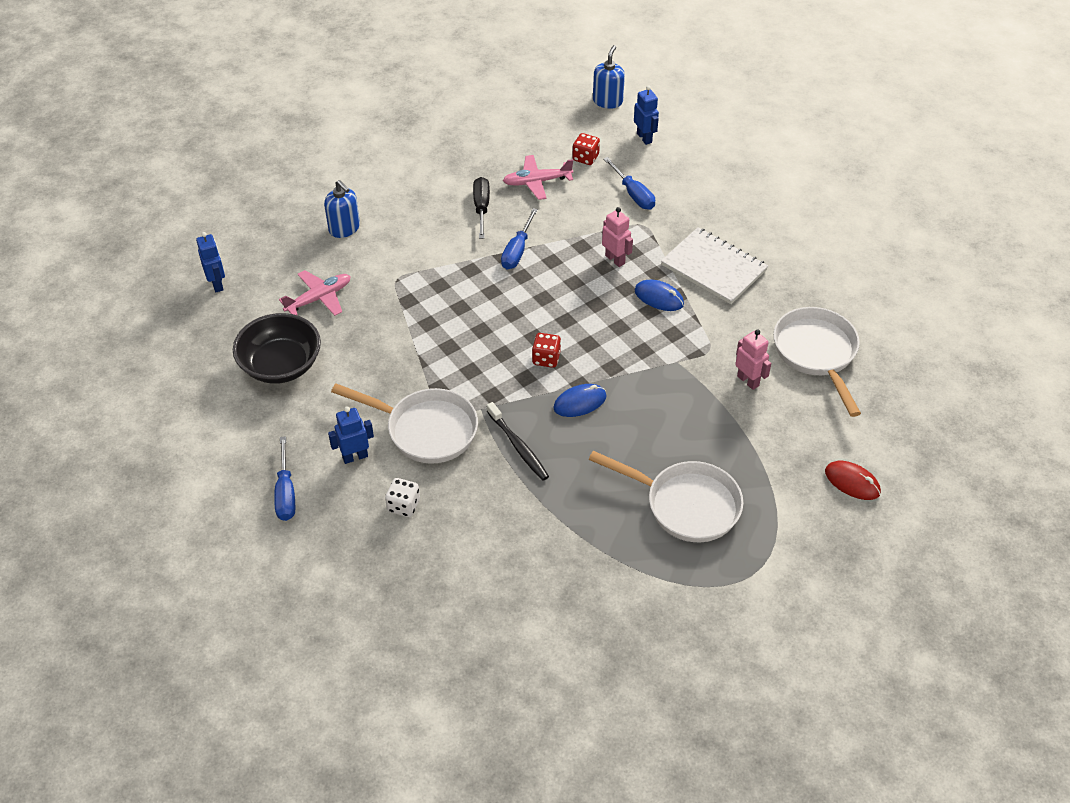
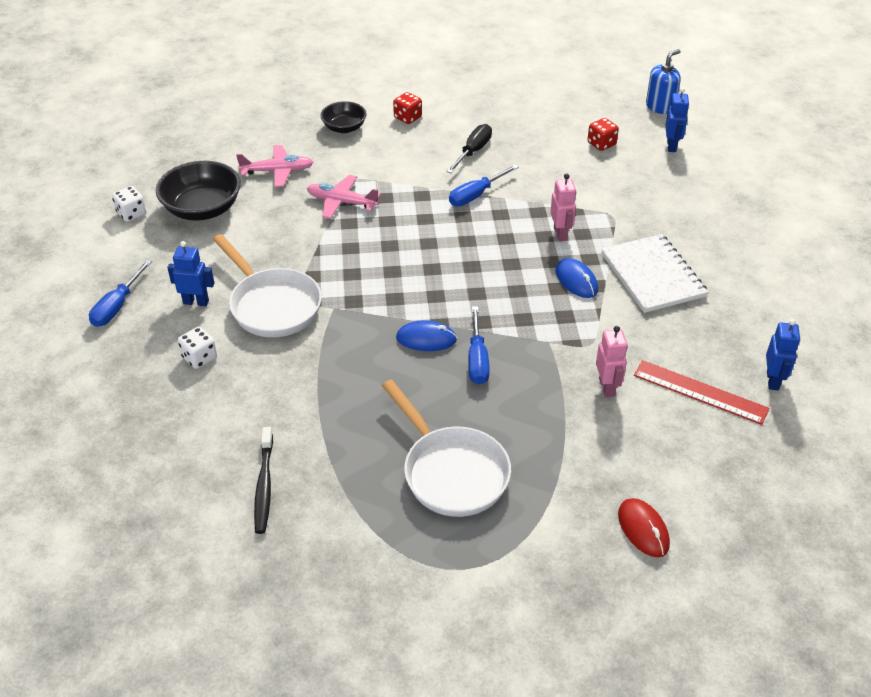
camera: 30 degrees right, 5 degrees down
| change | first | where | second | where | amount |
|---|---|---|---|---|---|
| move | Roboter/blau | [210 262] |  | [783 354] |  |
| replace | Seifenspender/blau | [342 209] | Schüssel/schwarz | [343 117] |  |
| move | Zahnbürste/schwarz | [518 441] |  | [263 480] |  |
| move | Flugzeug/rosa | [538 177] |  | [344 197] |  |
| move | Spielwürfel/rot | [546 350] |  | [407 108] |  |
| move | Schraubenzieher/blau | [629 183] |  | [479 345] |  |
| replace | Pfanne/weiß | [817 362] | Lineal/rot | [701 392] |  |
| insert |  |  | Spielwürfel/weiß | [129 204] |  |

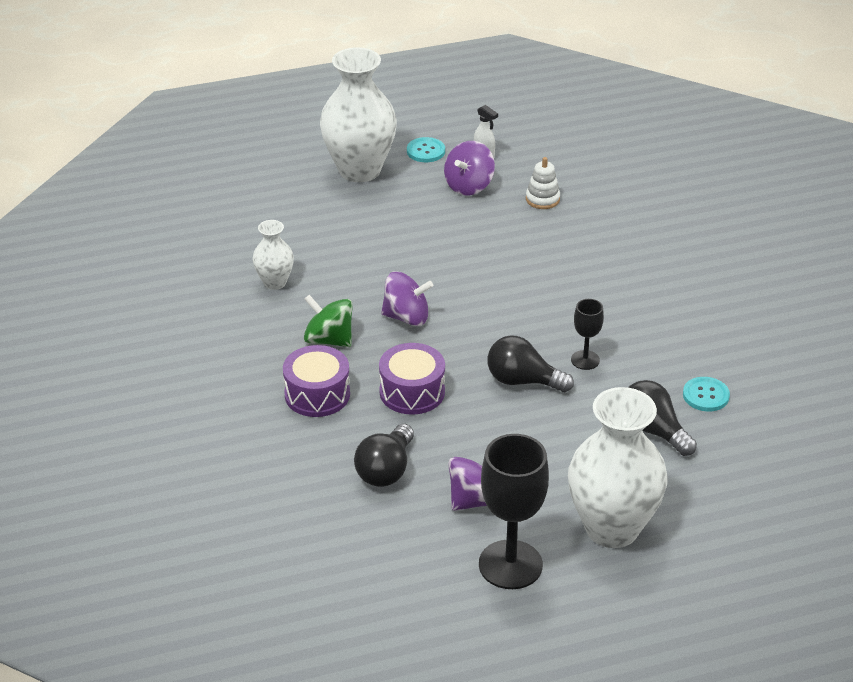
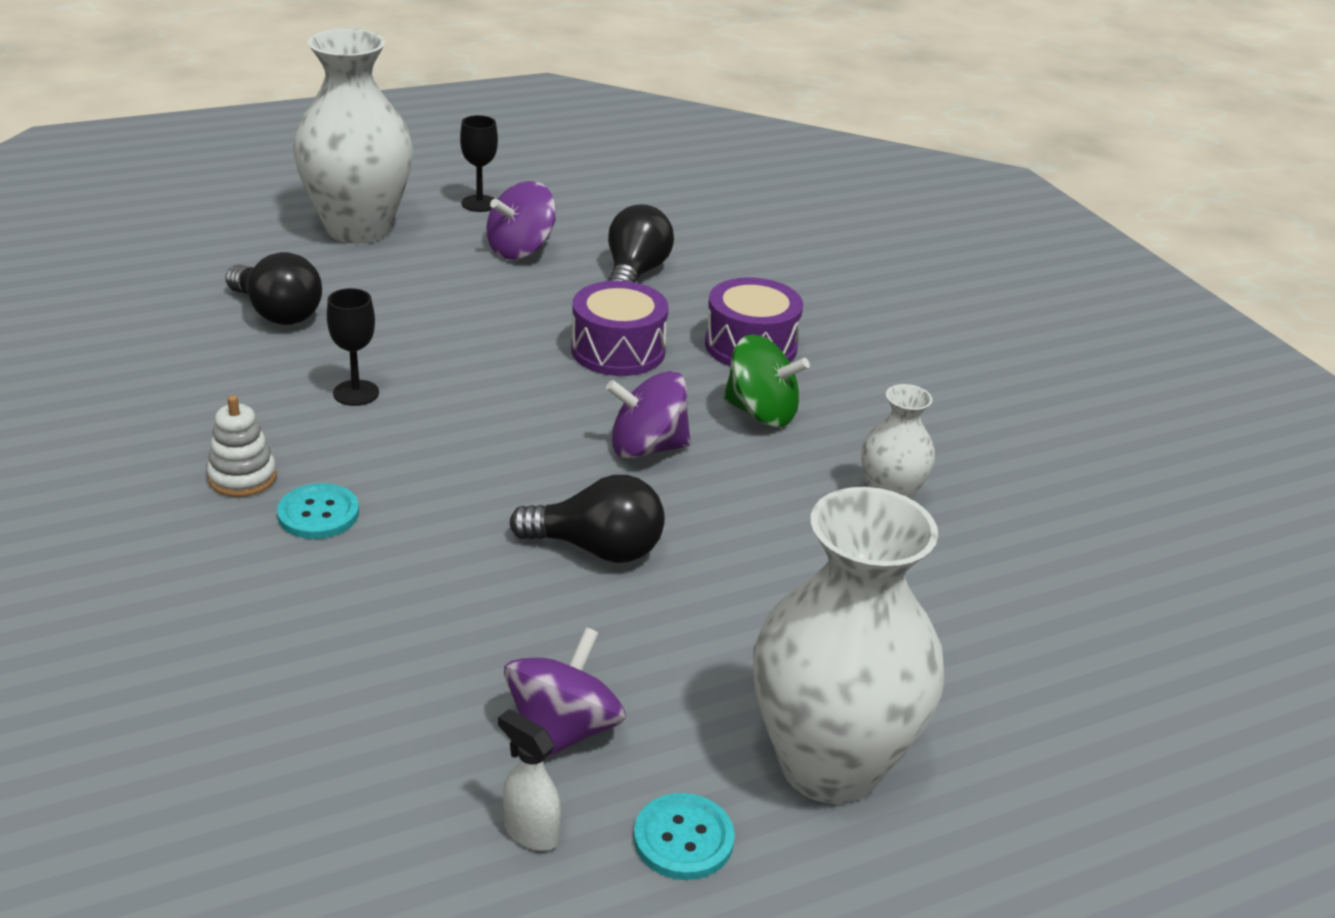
camera: 170 degrees right, 5 degrees down
| change | first | where | second | where | amount |
|---|---|---|---|---|---|
| resize | Kelch/schwarz | [514 511] |  | [479 163] | x0.51 |
| move | Glühbirne/schwarz | [531 363] |  | [587 519] |  |
| move | Stapelspielzeug/weiß | [543 183] |  | [242 446] |  |
| move | Knopf/türkis | [706 394] |  | [318 511] |  |

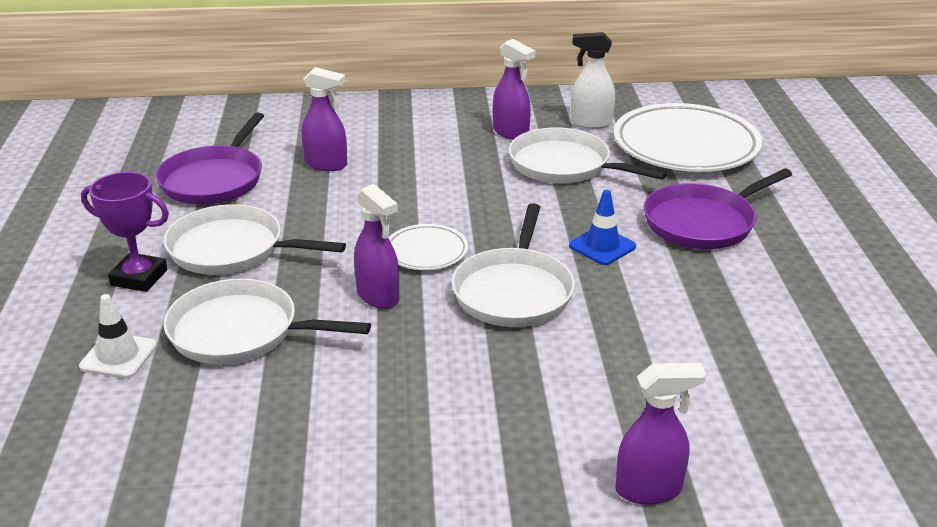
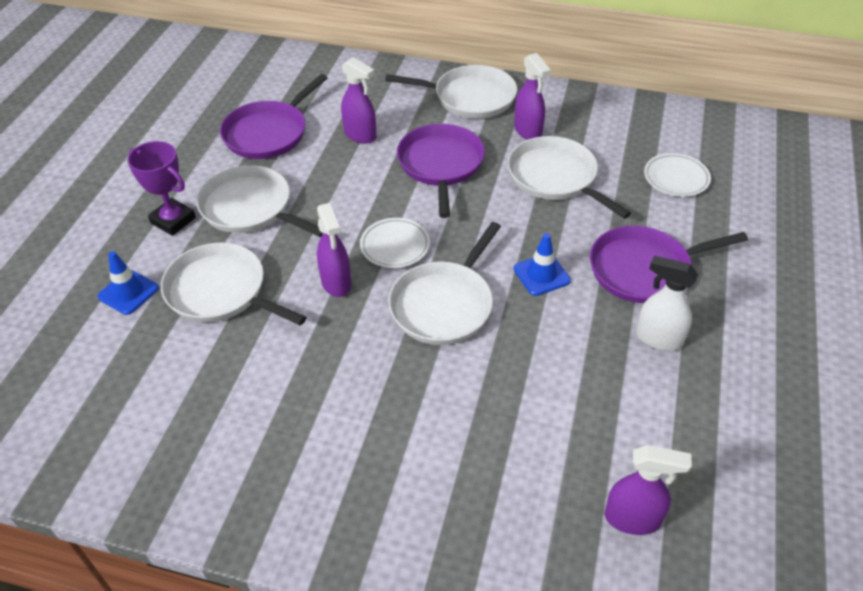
camera: 20 degrees right, 15 degrees up
| change | first | where | second | where | amount |
|---|---|---|---|---|---|
| recolor | Leitkegel/weiß | [118 336] | Leitkegel/blau | [128 283] |  |
| move | Sprühflasche/weiß | [593 80] |  | [667 303] |  |
| resize | Teller/weiß | [688 137] |  | [677 175] | x0.49 |
| move | Sprühflasche/lila | [661 434] |  | [648 490] |  |
| insert |  |  | Pfanne/weiß | [451 92] |  |
| insert |  |  | Pfanne/lila | [441 171] |  |

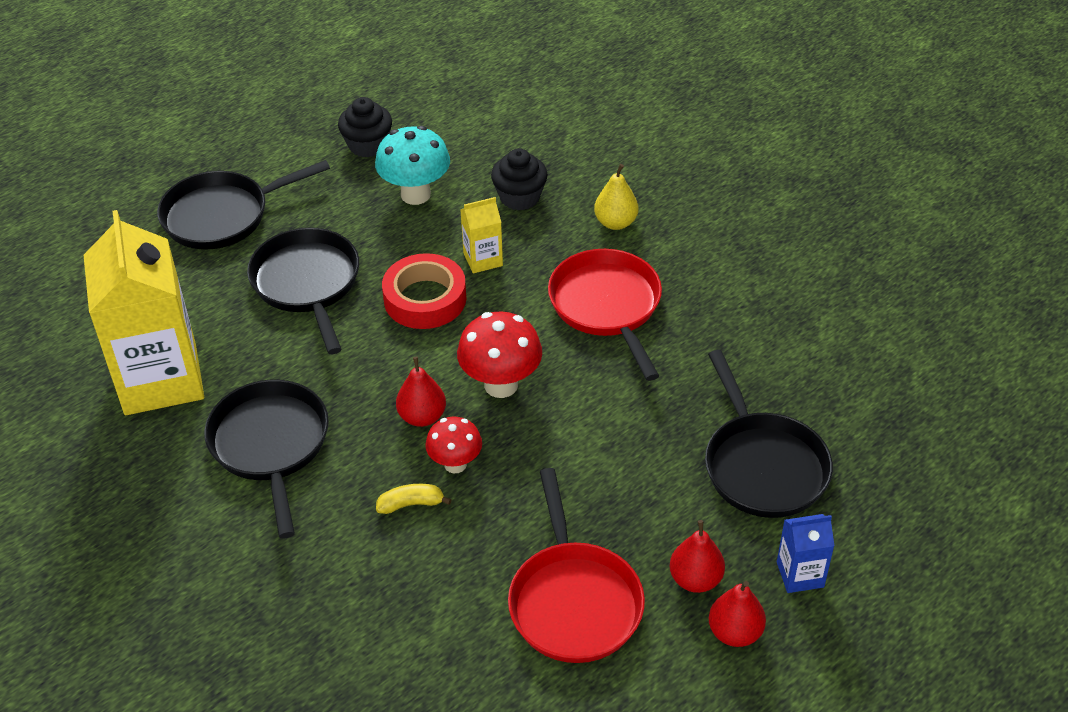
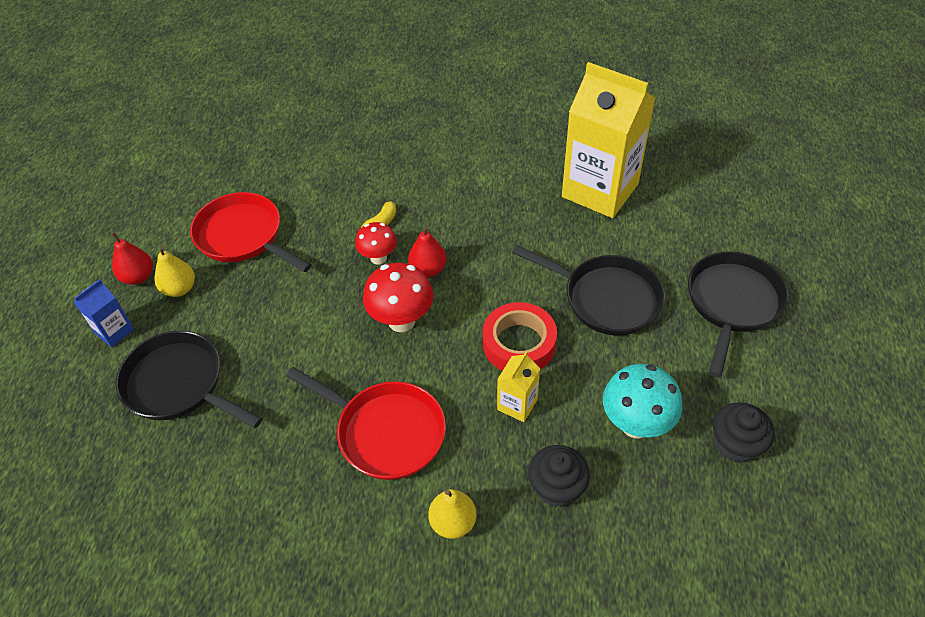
camera: 140 degrees right, 5 degrees up
| change | first | where | second | where | amount |
|---|---|---|---|---|---|
| delete | Pfanne/schwarz | [266 459] |  |  |  |
| recolor | Birne/rot | [697 556] | Birne/gelb | [174 271] |  |

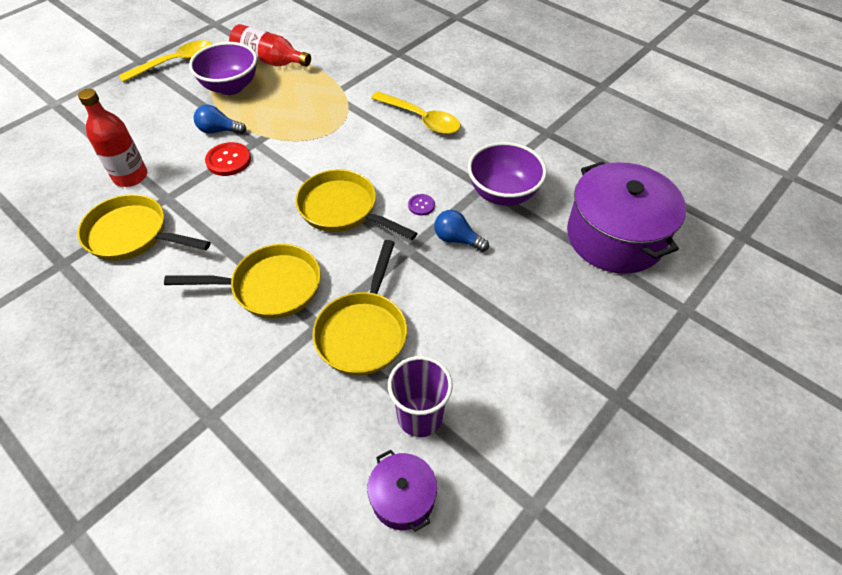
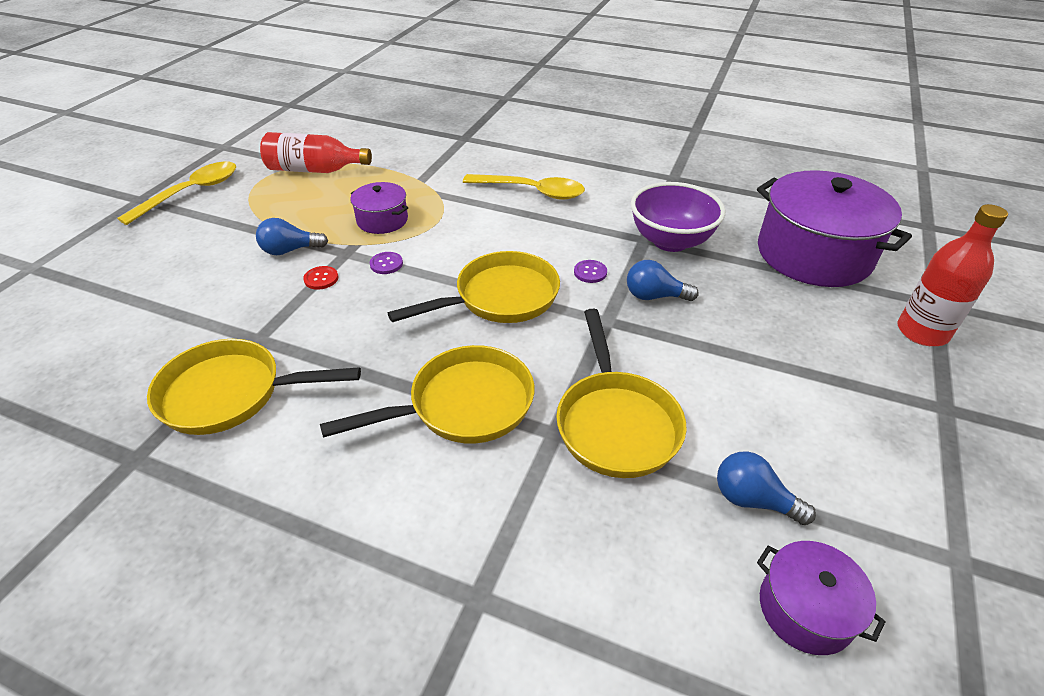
camera: 20 degrees left, 10 degrees down
| change | first | where | second | where | amount |
|---|---|---|---|---|---|
| move | Flasche/rot | [112 138] |  | [953 275] |  |
| delete | Schüssel/lila | [223 68] |  |  |  |
| resize | Knopf/rot | [228 159] |  | [320 278] | x0.57 |
| rotate | Pfanne/gelb | [357 204] |  | [474 287] | 135 degrees clockwise |
| replace | Becher/lila | [420 396] | Glühbirne/blau | [766 488] |  |
| insert |  |  | Kochtopf/lila | [379 208] |  |
| insert |  |  | Knopf/lila | [386 263] |  |

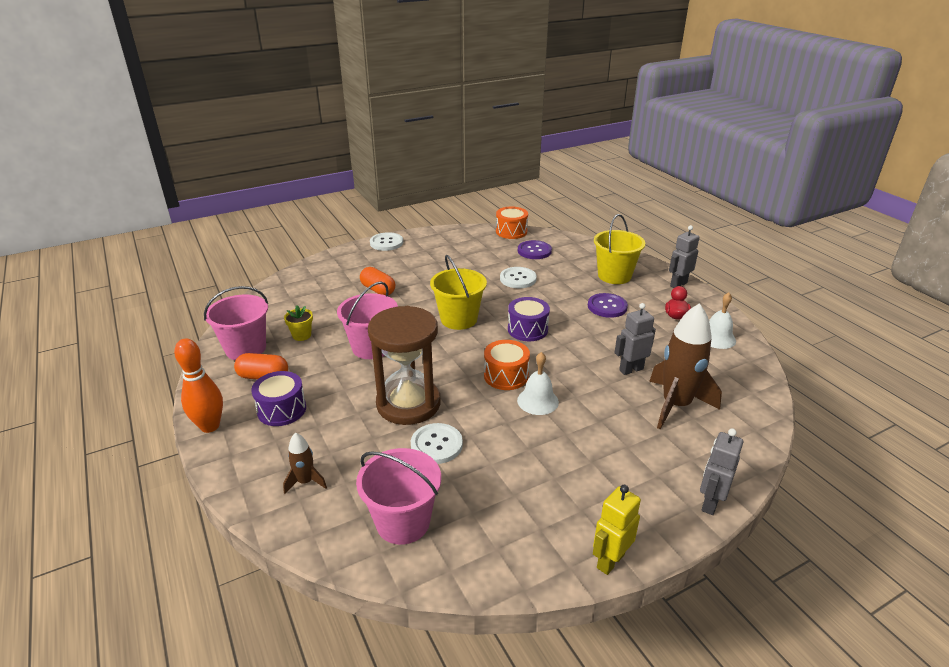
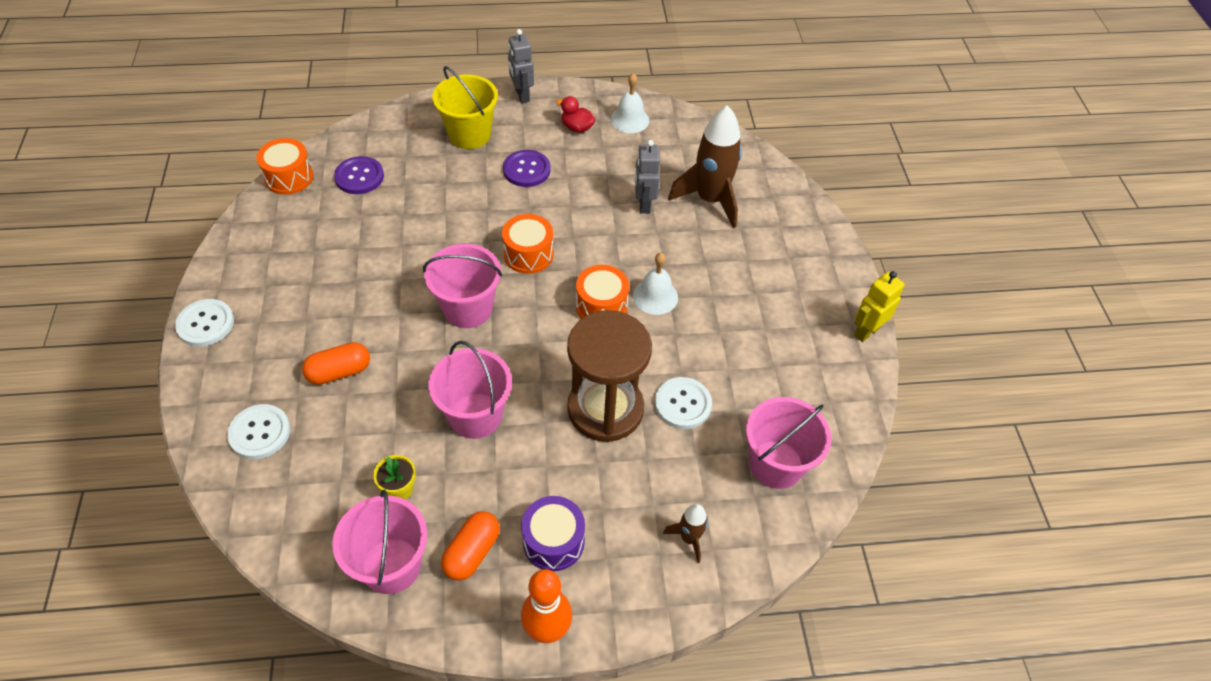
camera: 70 degrees left, 20 degrees up
| change | first | where | second | where | amount |
|---|---|---|---|---|---|
| recolor | Eimer/gelb | [458 292] | Eimer/rosa | [462 286] |  |
| move | Knopf/weiß | [518 277] |  | [258 431] |  |
| recolor | Trommel/lila | [529 319] | Trommel/orange | [528 244] |  |
| rotate | Roboter/gelb | [617 530] |  | [879 306] | 75 degrees clockwise |
| delete | Roboter/grau | [721 471] |  |  |  |

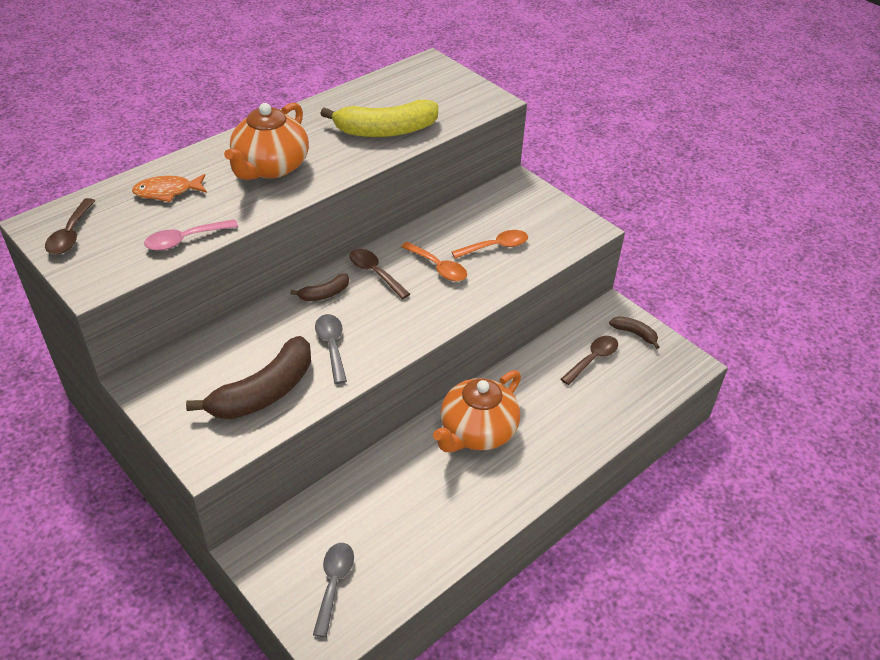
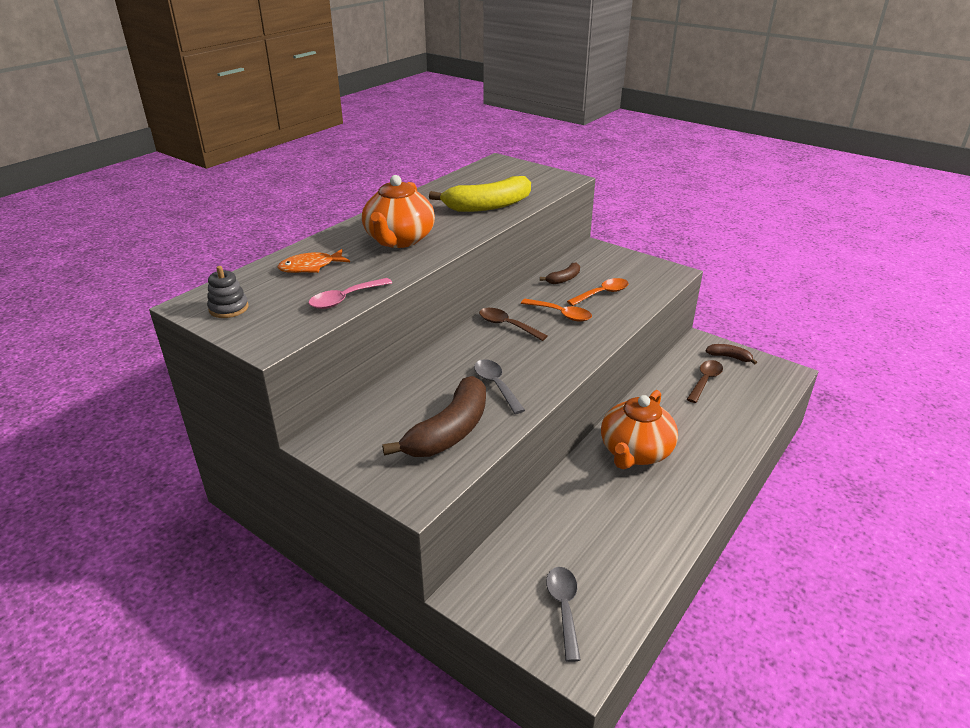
camera: 10 degrees left, 10 degrees down
| change | first | where | second | where | amount |
|---|---|---|---|---|---|
| replace | Löffel/braun | [70 226] | Stapelspielzeug/grau | [228 292] |  |
| move | Banane/braun | [319 287] |  | [560 273] |  |

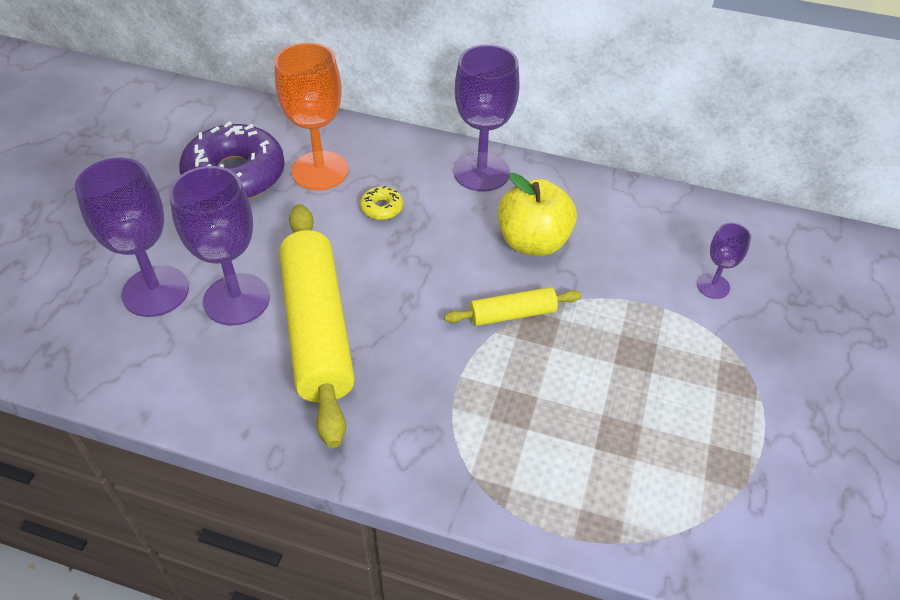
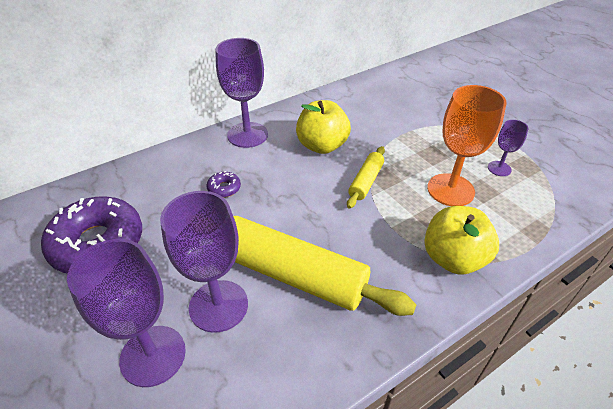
camera: 50 degrees left, 5 degrees down
| change | first | where | second | where | amount |
|---|---|---|---|---|---|
| move | Kelch/orange | [312 116] |  | [467 145] |  |
| recolor | Donut/gelb | [381 203] | Donut/lila | [223 184] |  |
| move | Kelch/lila | [724 261] |  | [508 148] |  |
| insert |  |  | Apfel/gelb | [461 240] |  |

